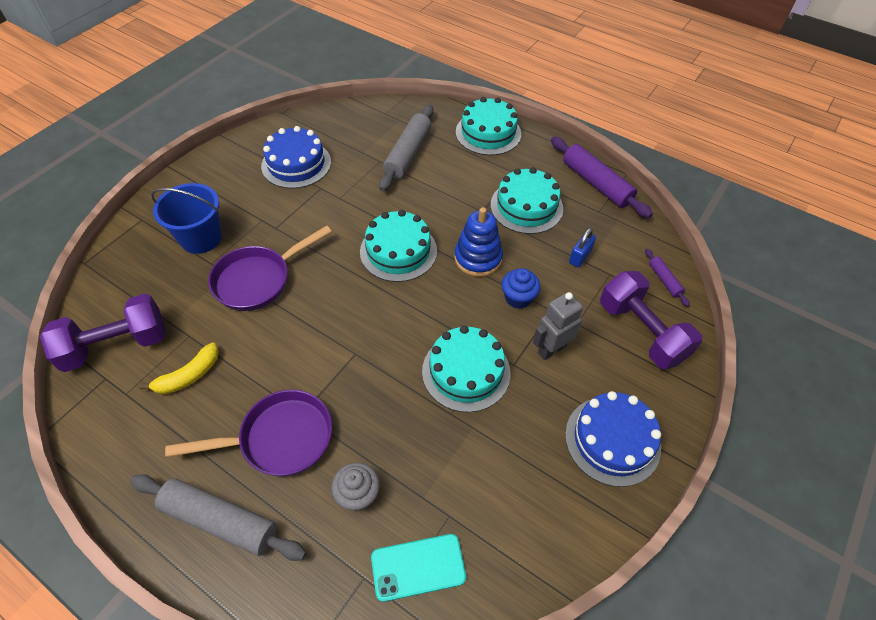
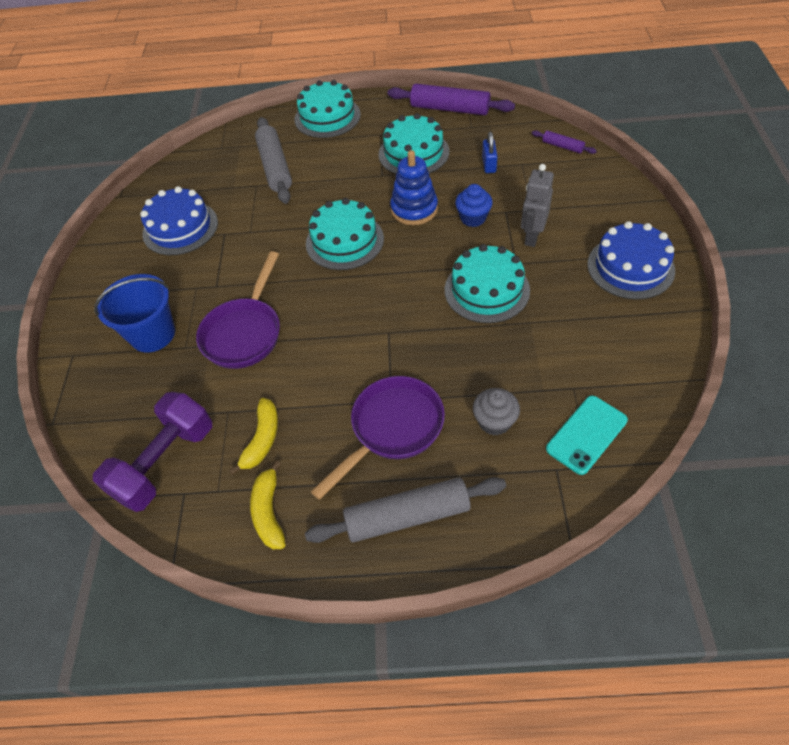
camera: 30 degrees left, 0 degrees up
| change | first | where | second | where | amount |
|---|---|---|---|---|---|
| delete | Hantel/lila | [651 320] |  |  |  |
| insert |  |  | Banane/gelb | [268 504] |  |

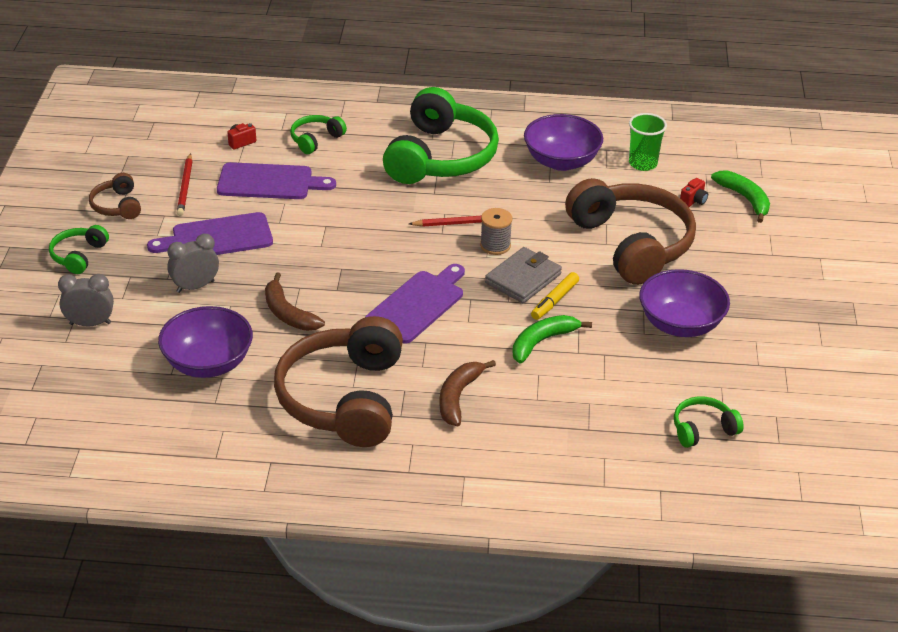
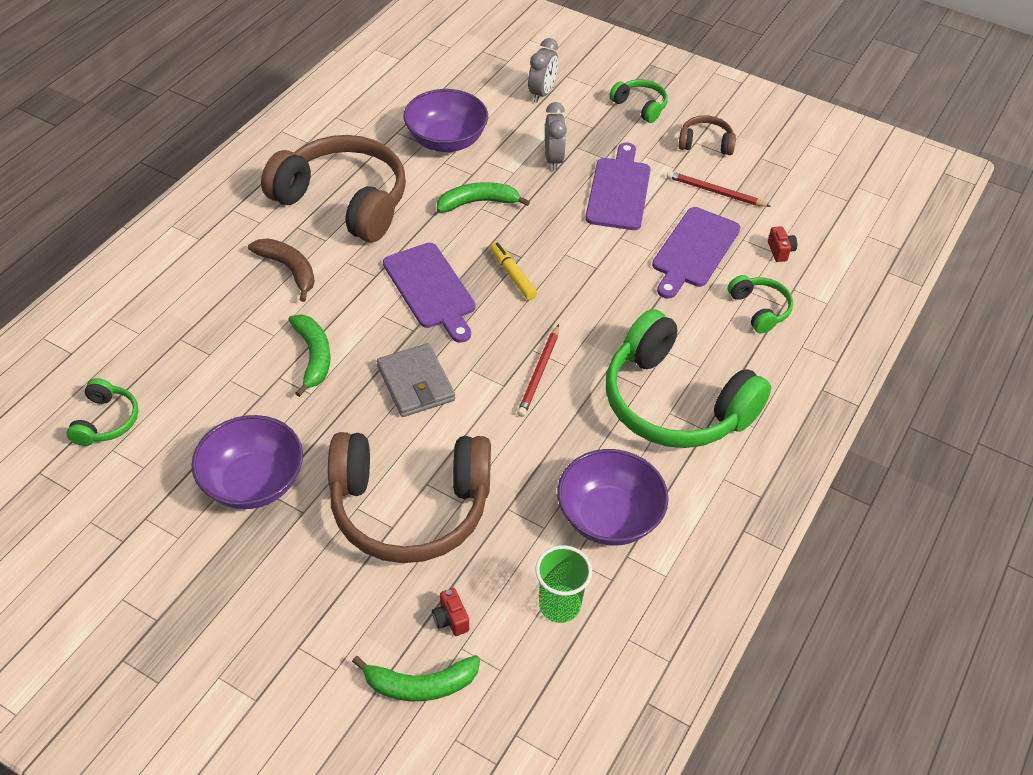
camera: 115 degrees right, 10 degrees up
| change | first | where | second | where | amount |
|---|---|---|---|---|---|
| recolor | Banane/braun | [295 302] | Banane/grün | [483 197] |  |
| delete | Garnrolle/grau | [496 231] |  |  |  |
| move | Filzstift/gelb | [555 296] |  | [513 271] |  |

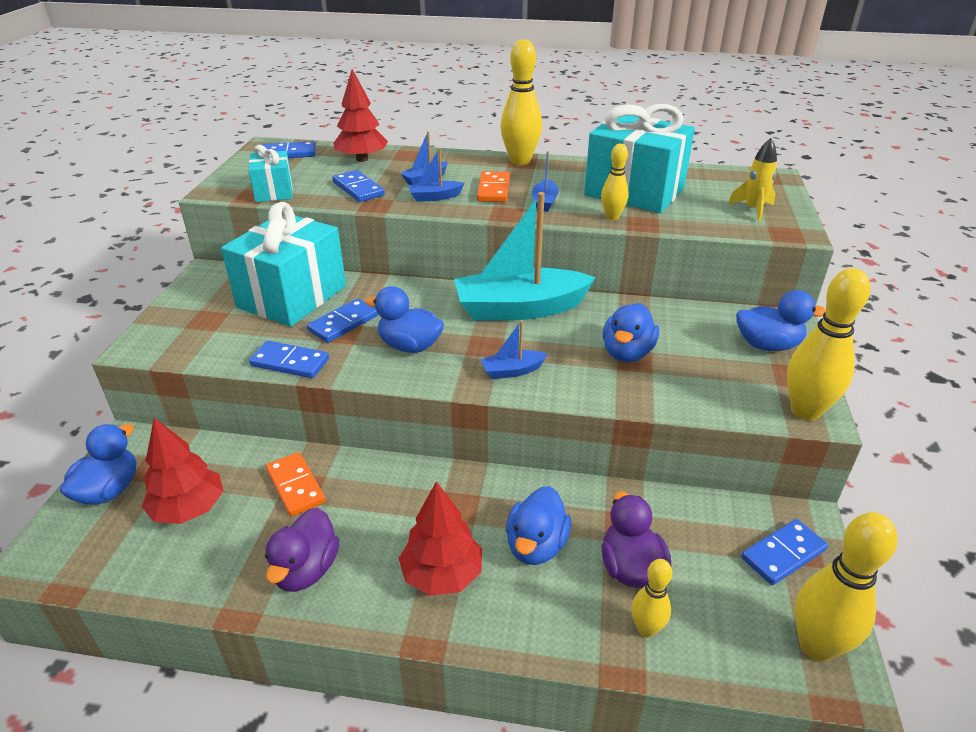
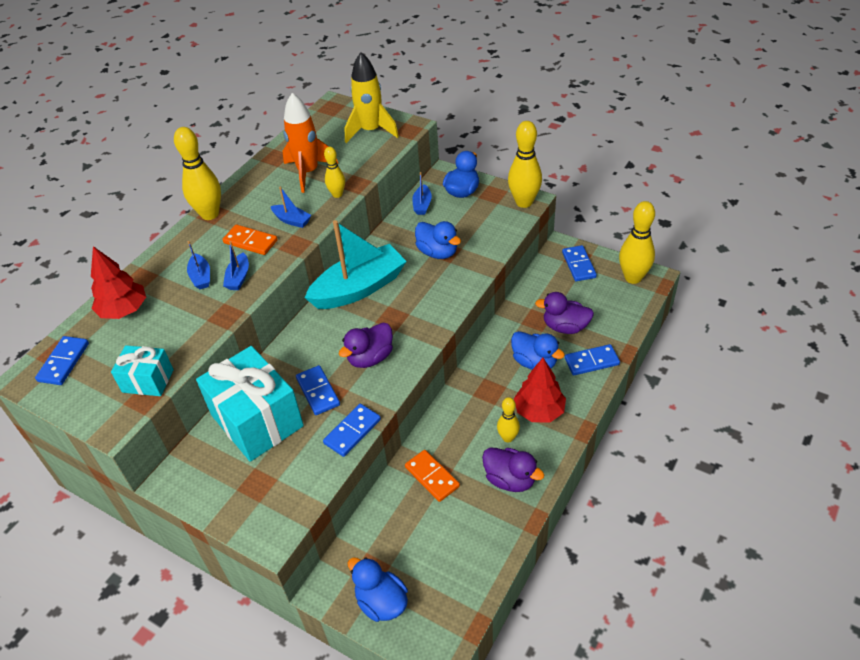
camera: 65 degrees left, 10 degrees up
| change | first | where | second | where | amount |
|---|---|---|---|---|---|
| delete | Baum/rot | [183 470] |  |  |  |
| rotate | Dominostein/orange | [296 484] |  | [432 476] | 60 degrees clockwise |
| move | Dominostein/blau | [358 186] |  | [592 359] |  |
| recolor | Ente/blau | [404 319] | Ente/lila | [366 345] |  |
| rotate | Boot/türkis | [525 256] |  | [355 264] | 135 degrees counterclockwise |
| move | Boot/blau | [513 349] |  | [422 193] |  |
| replace | Geschenk/türkis | [639 158] | Rakete/orange | [310 143] |  |
| move | Bowlingkegel/gelb | [651 598] |  | [508 420] |  |
| resize | Rakete/gelb | [752 180] |  | [372 97] | x1.66 |

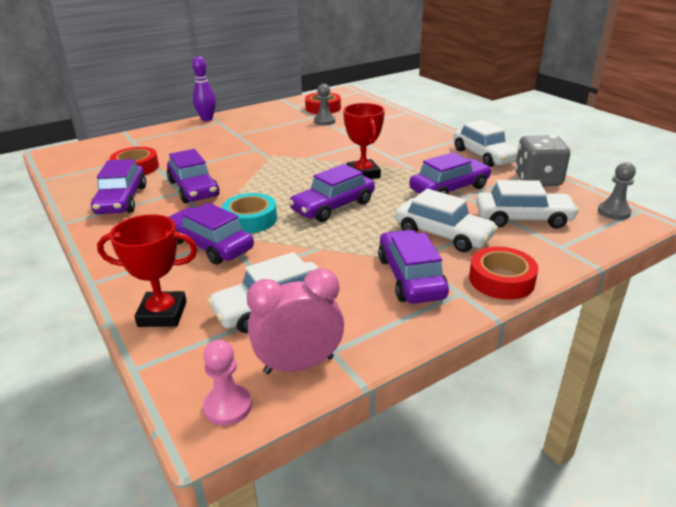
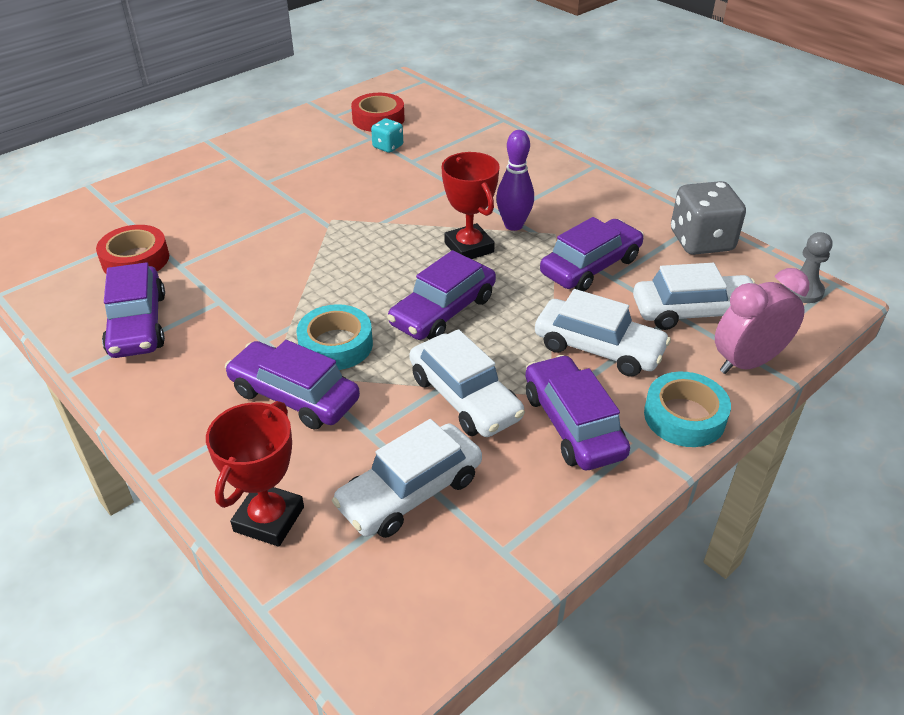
camera: 10 degrees left, 10 degrees up
| change | first | where | second | where | amount |
|---|---|---|---|---|---|
| rotate | Pokal/rot | [147 270] |  | [255 474] | 60 degrees counterclockwise |
| delete | Auto/lila | [193 176] |  |  |  |
| move | Bowlingkegel/lila | [204 88] |  | [515 180] |  |
| delete | Bauer/rosa | [227 383] |  |  |  |
| move | Wecker/rosa | [295 321] |  | [762 321] |  |
| replace | Bauer/grau | [324 104] | Spielwürfel/türkis | [387 135] |  |
| move | Auto/weiß | [485 143] |  | [467 383] |  |
| recolor | Klebeband/rot | [503 273] | Klebeband/türkis | [687 409] |  |

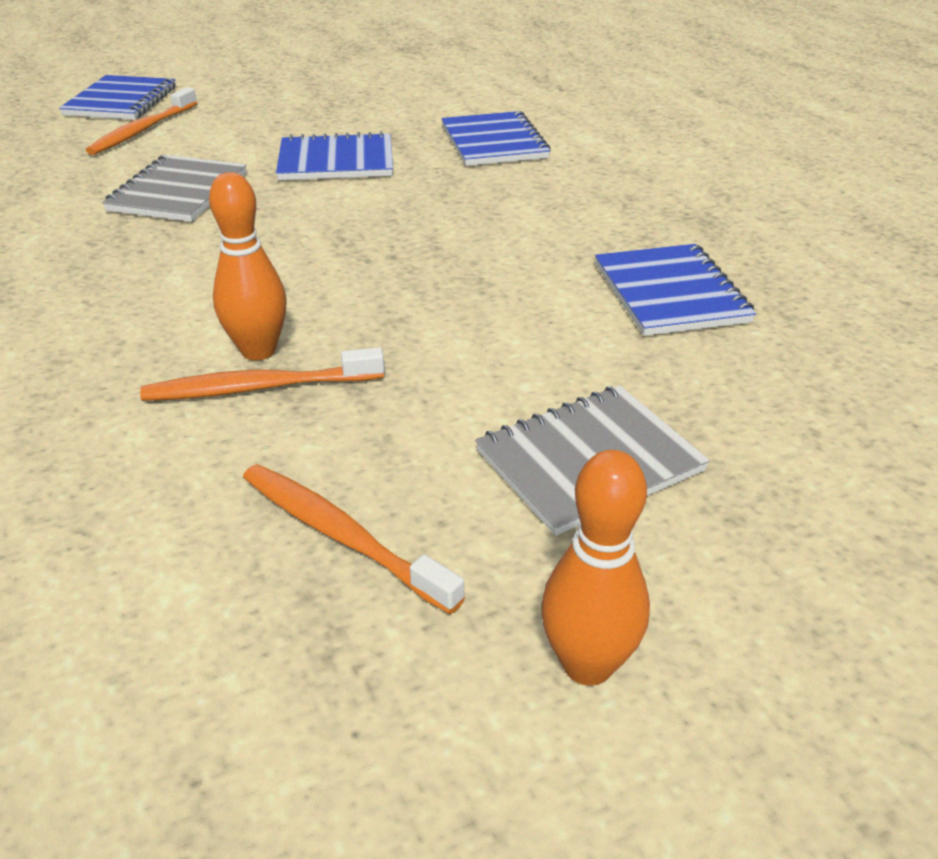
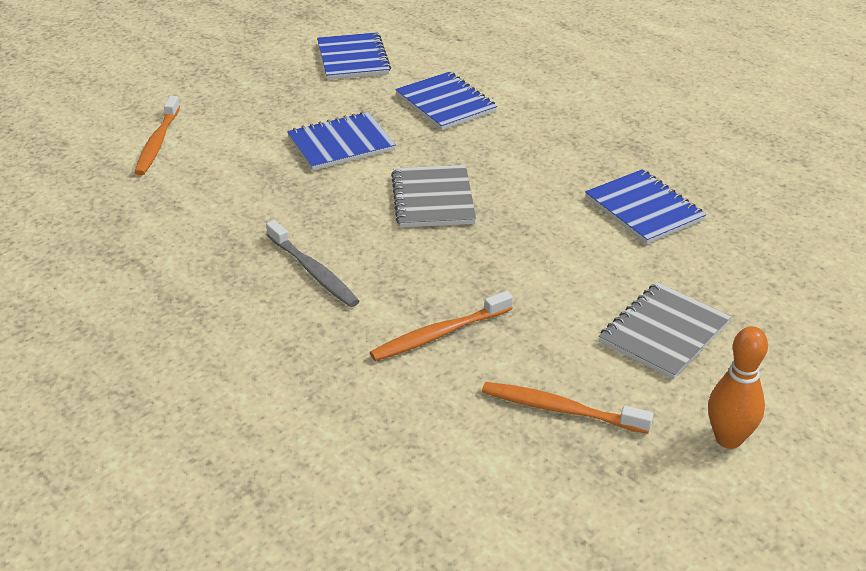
camera: 20 degrees left, 0 degrees up
| change | first | where | second | where | amount |
|---|---|---|---|---|---|
| move | Notizbuch/blau | [117 97] |  | [354 56] |  |
| move | Notizbuch/grau | [174 188] |  | [433 196] |  |
| delete | Bowlingkegel/orange | [248 266] |  |  |  |
| insert |  |  | Zahnbürste/grau | [312 263] |  |

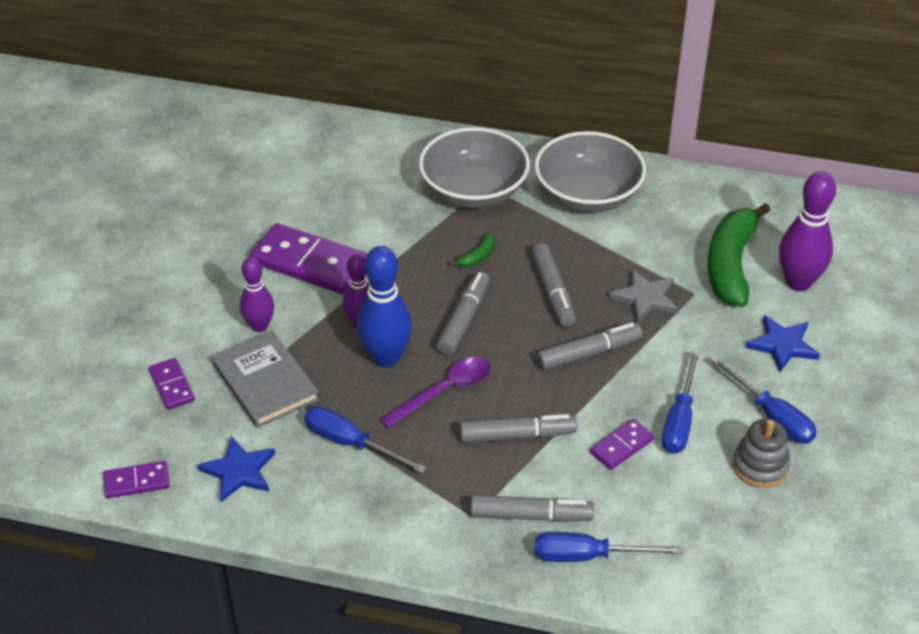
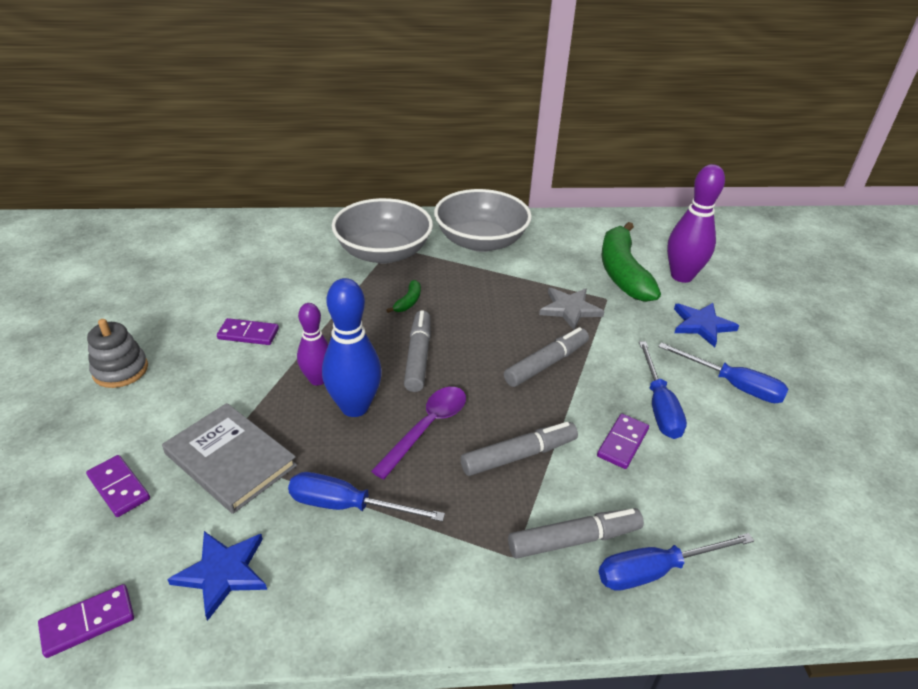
camera: 20 degrees left, 5 degrees down
| change | first | where | second | where | amount |
|---|---|---|---|---|---|
| delete | Bowlingkegel/lila | [257 294] |  |  |  |
| resize | Dominostein/lila | [308 258] |  | [248 331] | x0.51 |
| delete | Filzstift/grau | [553 285] |  |  |  |
| move | Stapelspielzeug/grau | [761 453] |  | [117 353] |  |

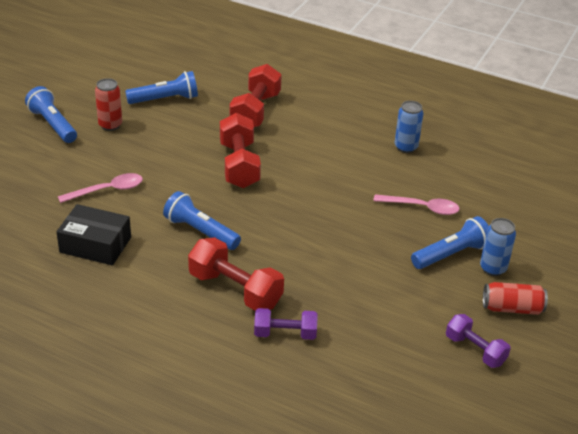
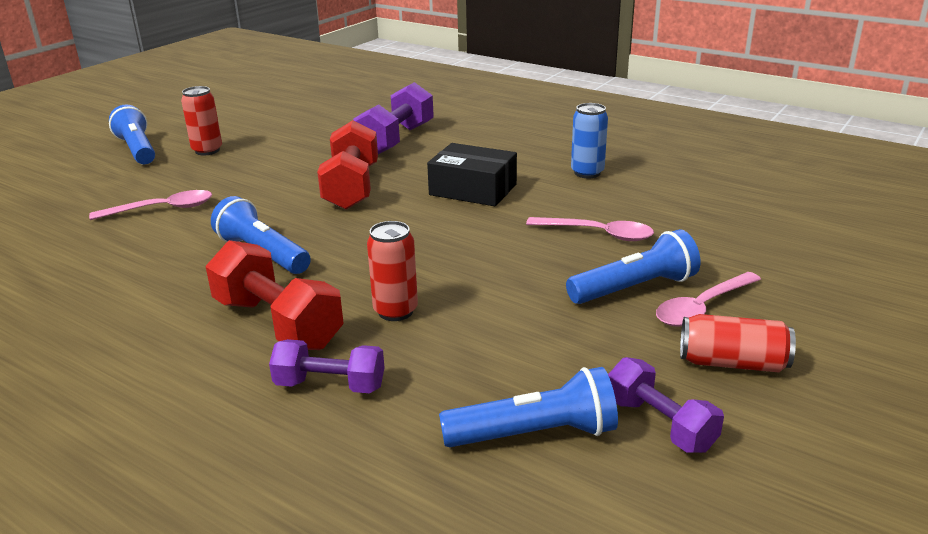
camera: 10 degrees right, 10 degrees down
| change | first | where | second | where | amount |
|---|---|---|---|---|---|
| move | Schachtel/schwarz | [93 234] |  | [472 174] |  |
| move | Taschenlampe/blau | [161 87] |  | [528 407] |  |
| recolor | Hantel/rot | [256 95] | Hantel/lila | [393 118] |  |
| replace | Dose/blau | [498 247] | Löffel/rosa | [708 299] |  |
| insert |  |  | Dose/rot | [392 271] |  |

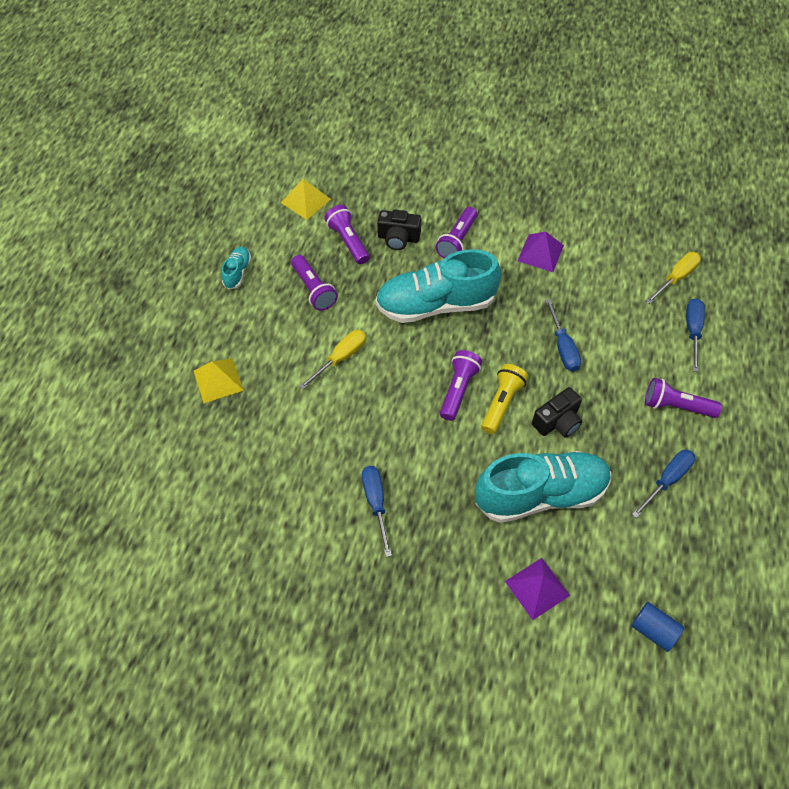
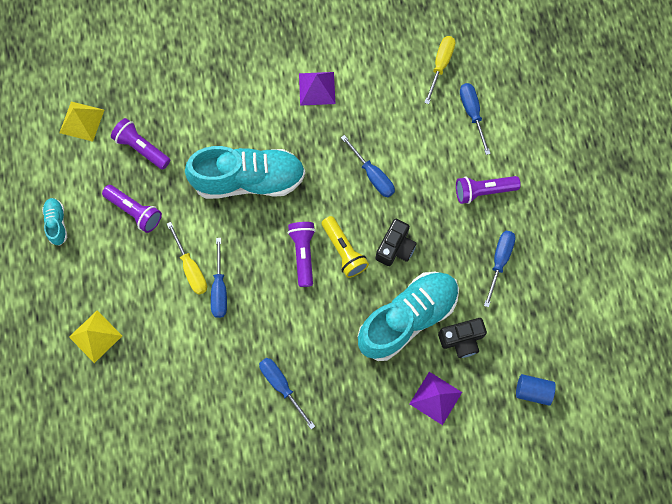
camera: 25 degrees left, 15 degrees up
| change | first | where | second | where | amount |
|---|---|---|---|---|---|
| rotate | Schraubenzieher/gelb | [332 360] |  | [187 258] | 135 degrees clockwise |
| rotate | Schuh/türkis | [438 286] |  | [245 172] | 150 degrees counterclockwise |
| move | Kamera/schwarz | [399 230] |  | [462 338] |  |
| delete | Taschenlampe/lila | [456 232] |  |  |  |
| rotate | Taschenlampe/gelb | [504 399] |  | [345 247] | 150 degrees clockwise |
| insert |  |  | Schraubenzieher/blau | [219 278] |  |

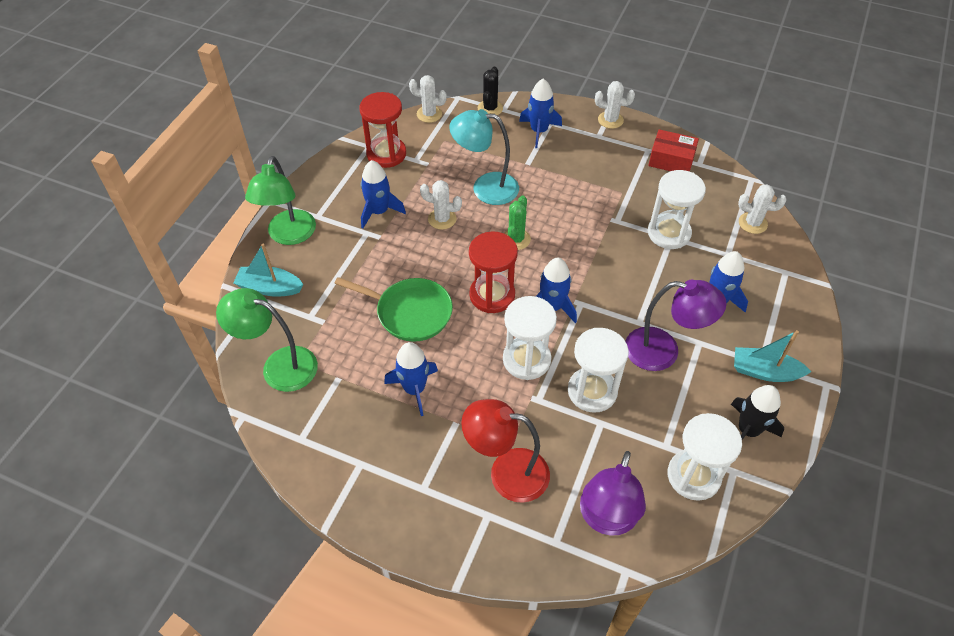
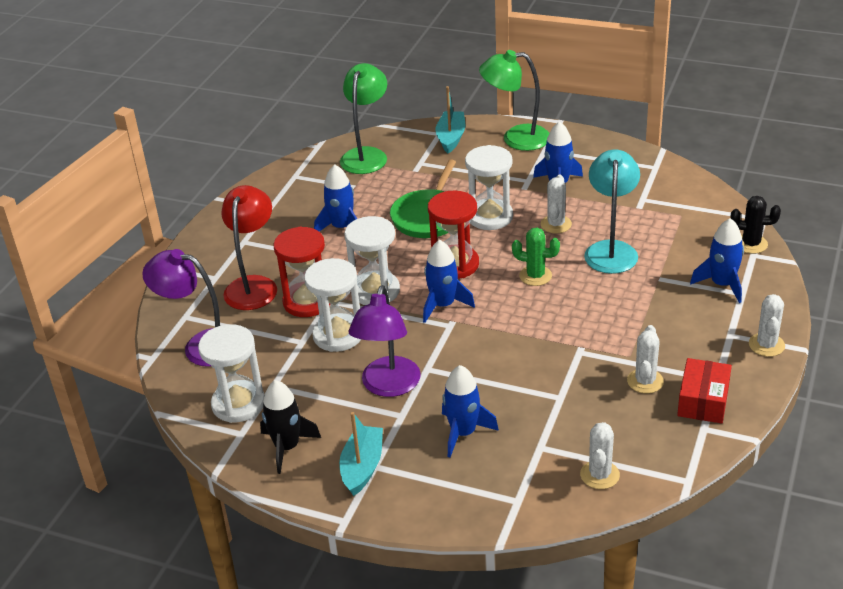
camera: 90 degrees right, 15 degrees down
| change | first | where | second | where | amount |
|---|---|---|---|---|---|
| move | Sanduhr/rot | [383 130] |  | [302 271] |  |
| move | Kaktus/weiß | [428 99] |  | [645 359] |  |
| move | Sanduhr/weiß | [677 209] |  | [489 187] |  |

